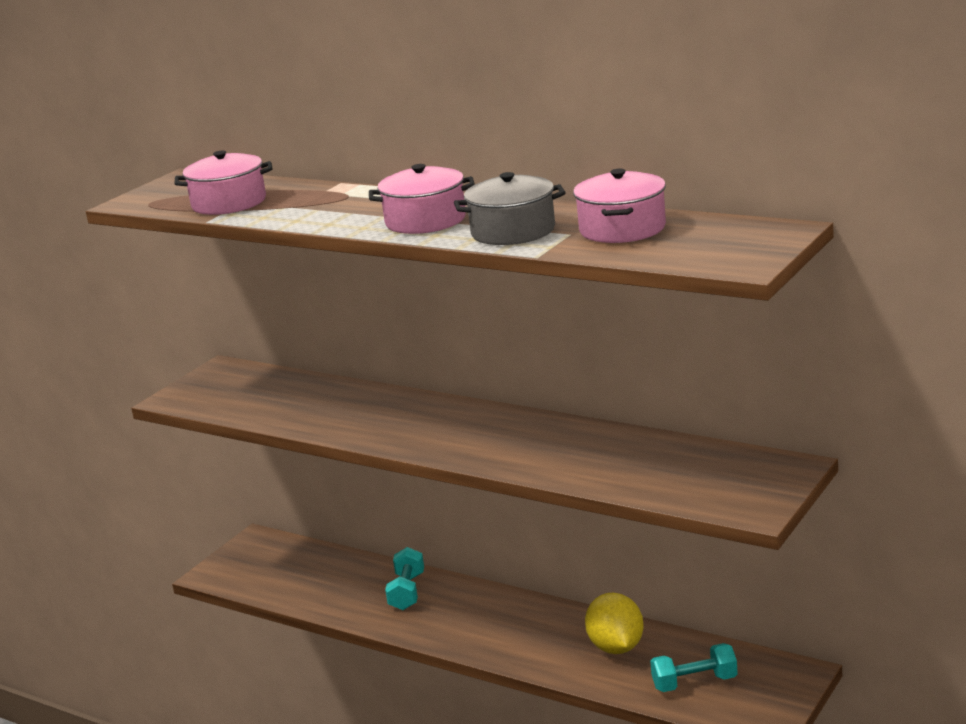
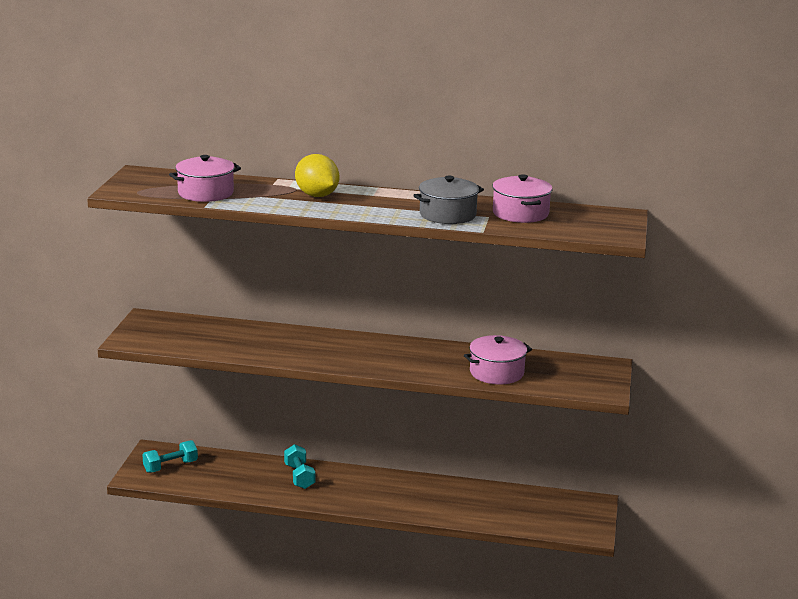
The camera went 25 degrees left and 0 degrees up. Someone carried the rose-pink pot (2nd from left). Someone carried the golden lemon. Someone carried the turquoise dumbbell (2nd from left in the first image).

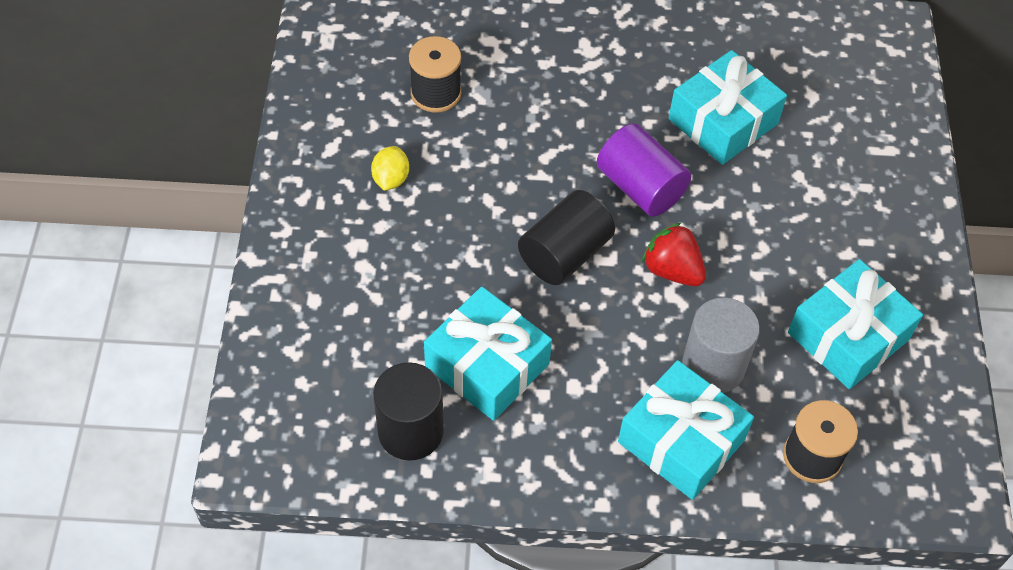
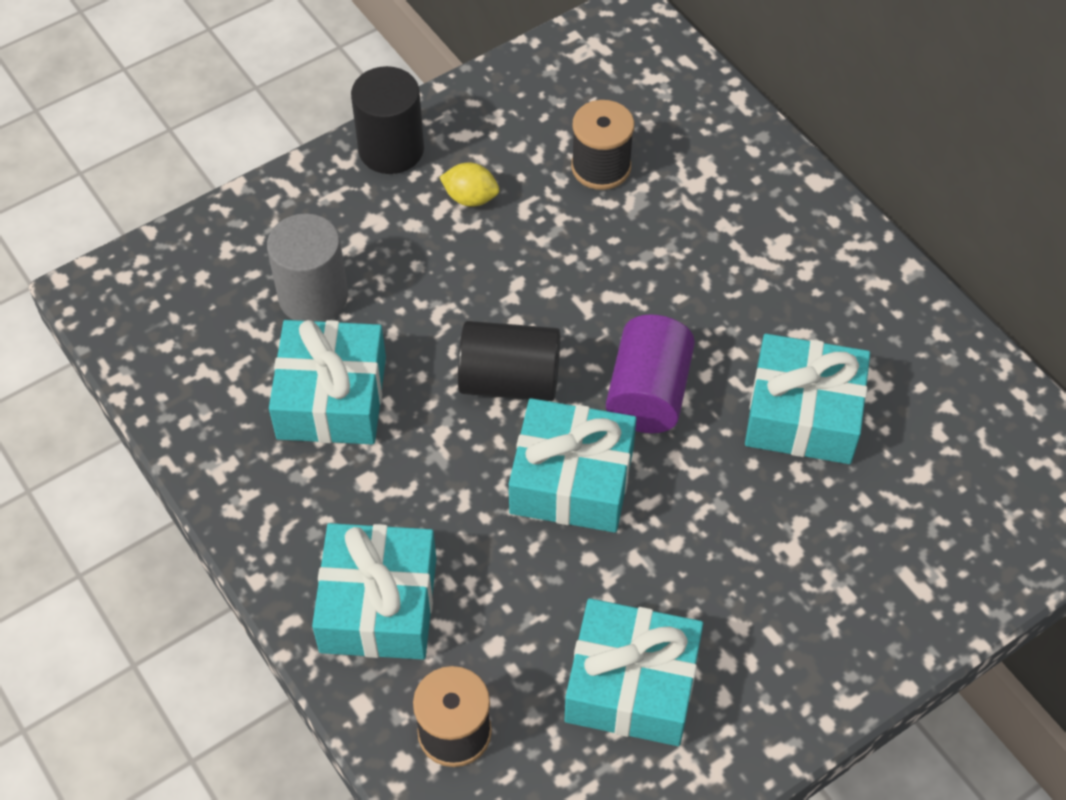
The camera went 55 degrees right and 0 degrees up. Someone rotated the golden lemon by 45 degrees clockwise. Someone carried the ebony cylinder shape (1st from left). Someone swapped the red berry for the turquoise wrapped gift (3rd from left). Someone carried the grey cylinder shape.

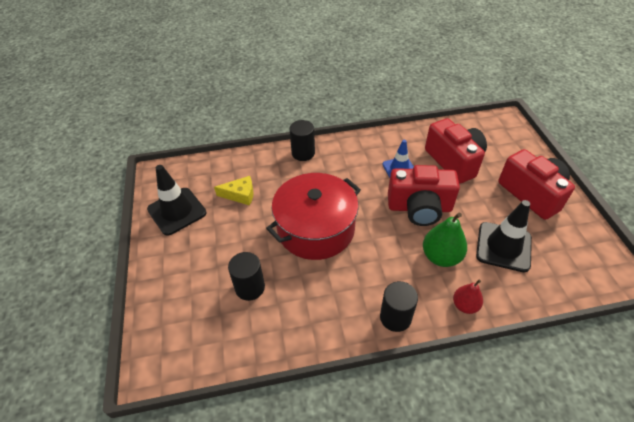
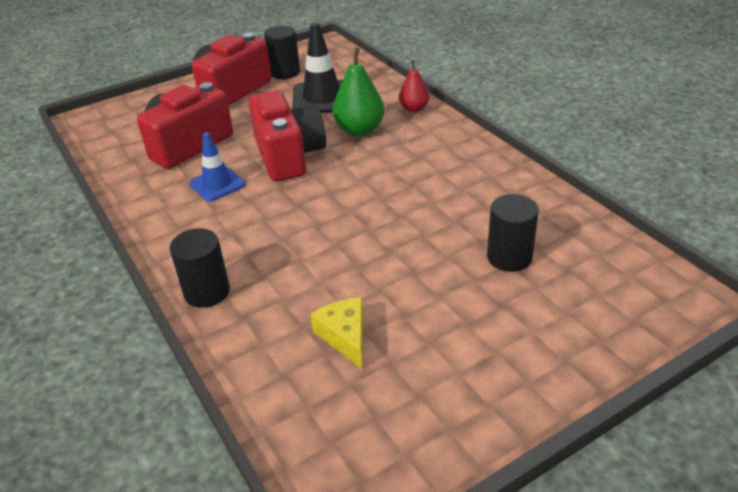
The camera went 110 degrees left and 10 degrees down. Someone took away the ebony road cone (1st from left). Someone took away the red pot. Someone carried the ebony cylinder shape (3rd from left in the first image).

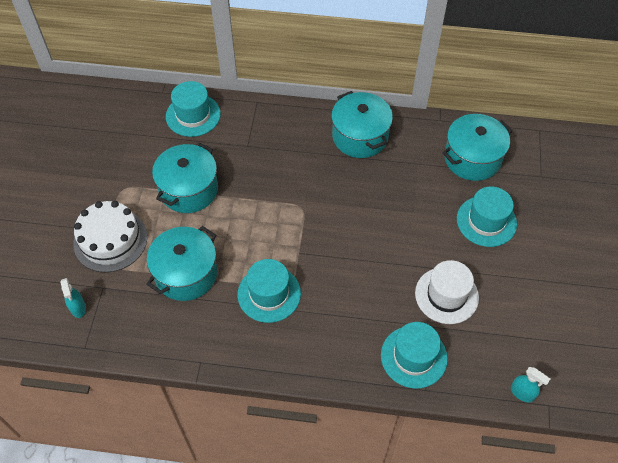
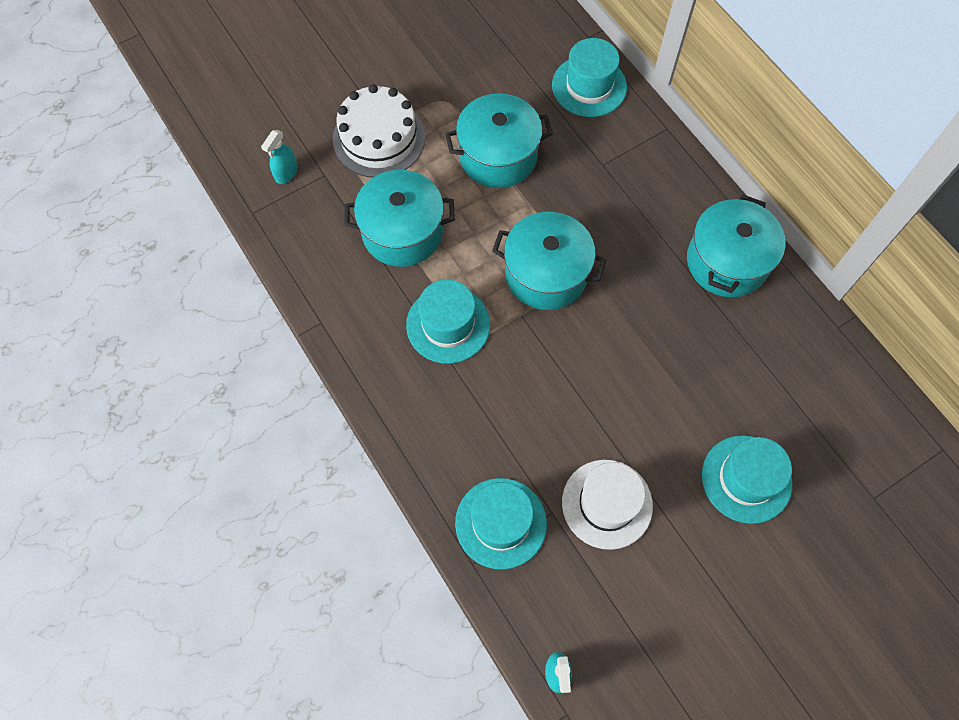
The camera went 50 degrees right and 10 degrees up. Someone carried the turquoise pot (4th from left in the first image).

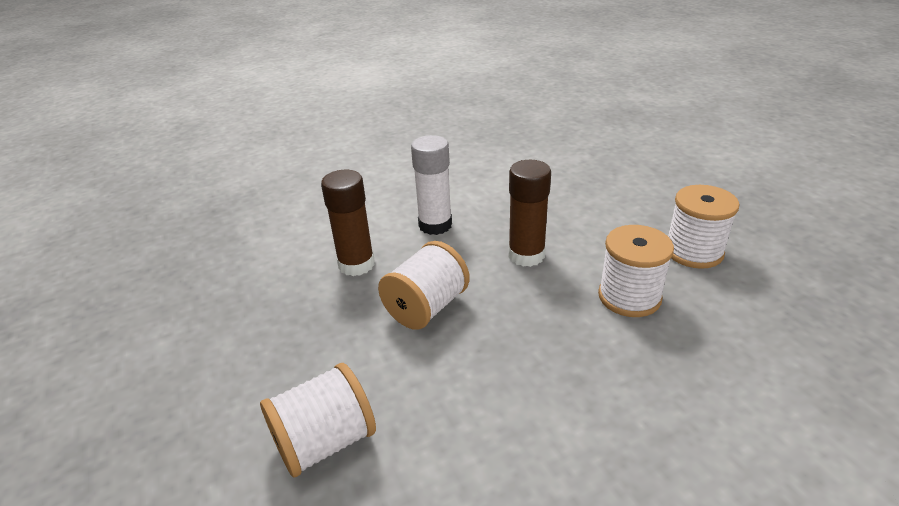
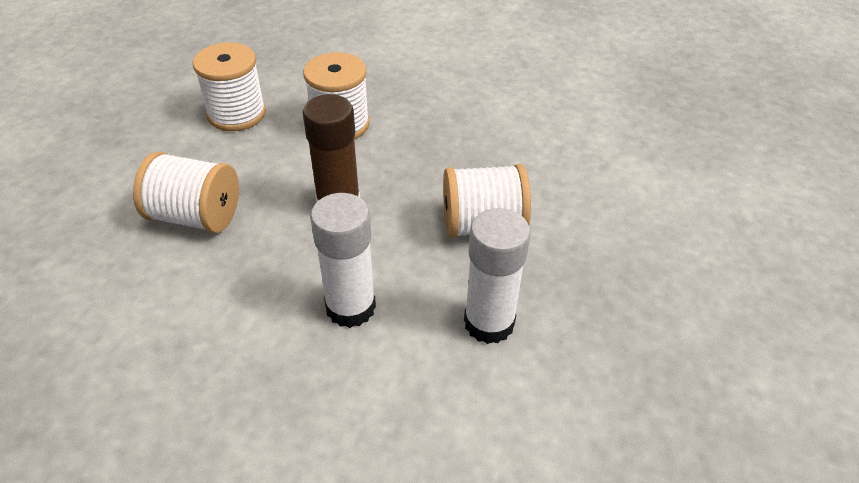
The camera went 135 degrees left and 10 degrees up. Someone carried the snow-white spool (1st from left). Someone repainted the dark brown glue (1st from left), which became the snow-white glue (2nd from left).

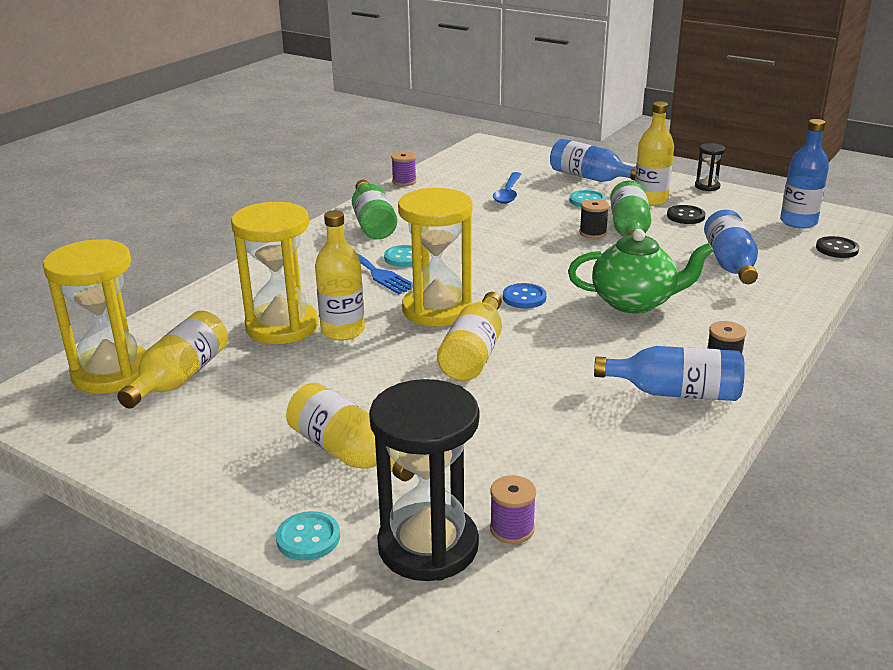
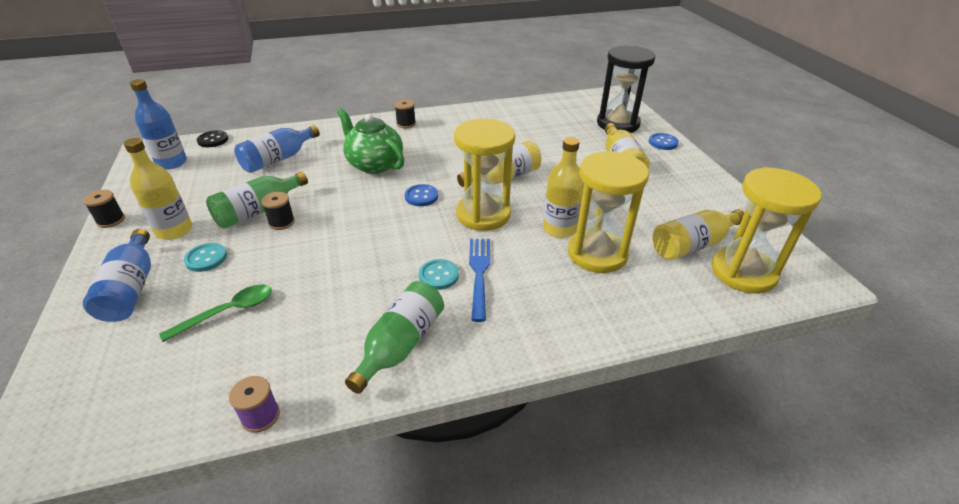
The camera went 140 degrees left and 10 degrees up. Someone repainted the turquoise button (1st from left), which became the cobalt button (2nd from left). Someone took away the purple spool (2nd from left). Someone repainted the cobalt spoon, which became the green spoon. Someone took away the cobalt flask (2nd from left). Someone took away the ebony button (1st from left). Someone swapped the ebony sand timer (2nd from left) for the ebony spool (1st from left).

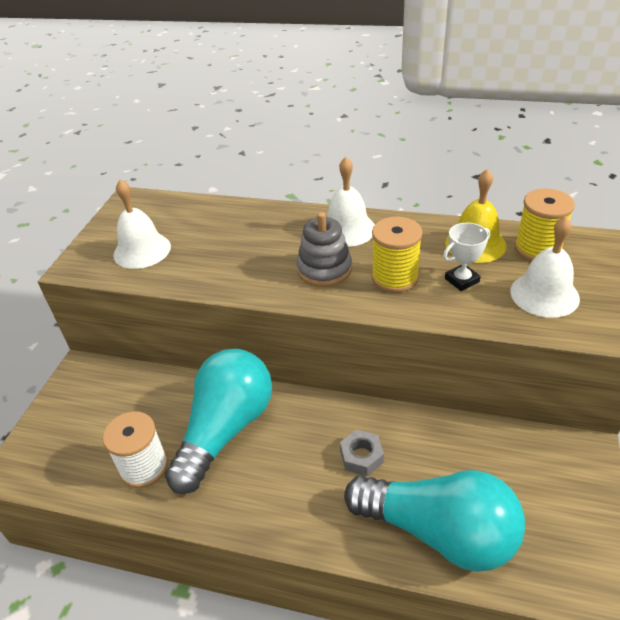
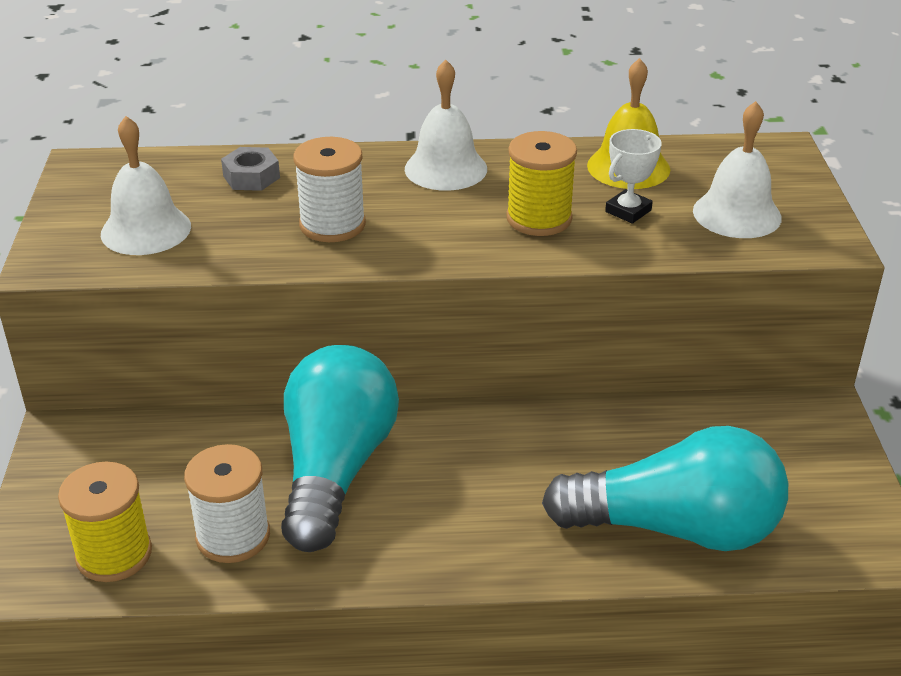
The camera went 20 degrees left and 5 degrees down. Someone took away the grey ring stacker. Someone carried the grey hex nut. Someone carried the golden spool (2nd from left in the first image). Someone put down the snow-white spool (2nd from left).

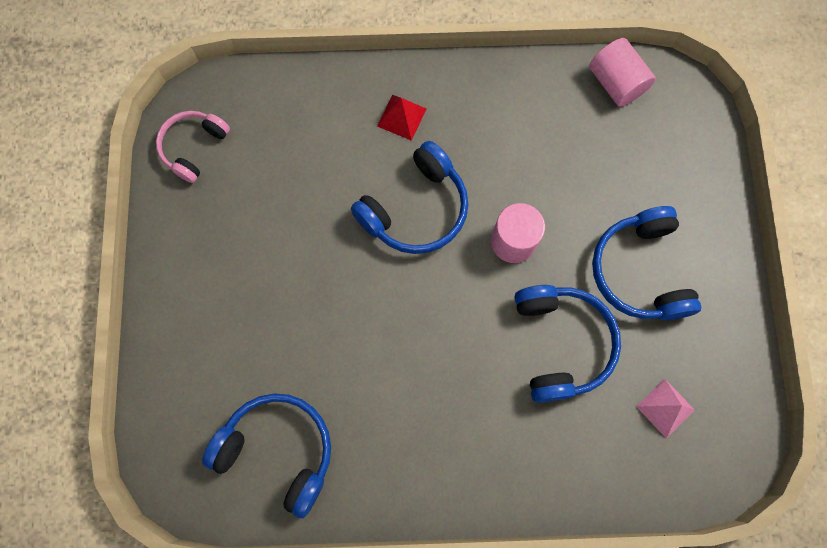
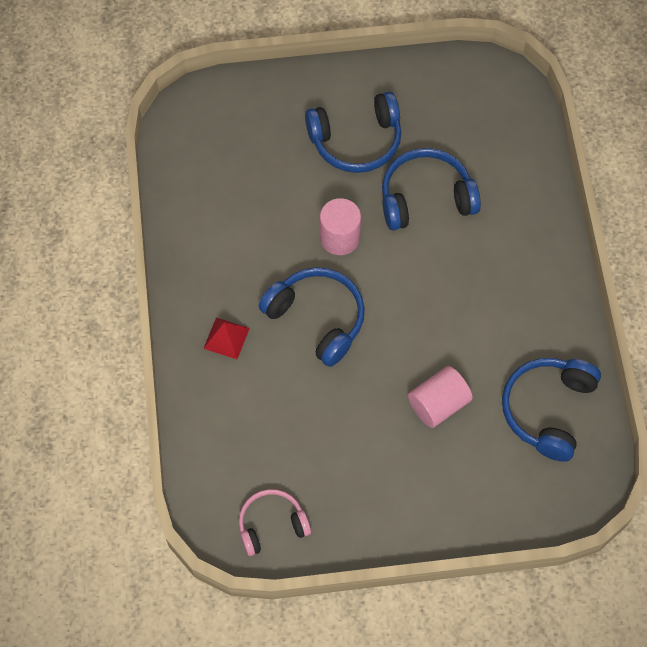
The camera went 95 degrees left and 10 degrees down. Someone rotated the rose-pink over-ear headphones by 135 degrees clockwise. Someone carried the rose-pink cylinder shape (2nd from left). Someone took away the rose-pink pyramid shape.

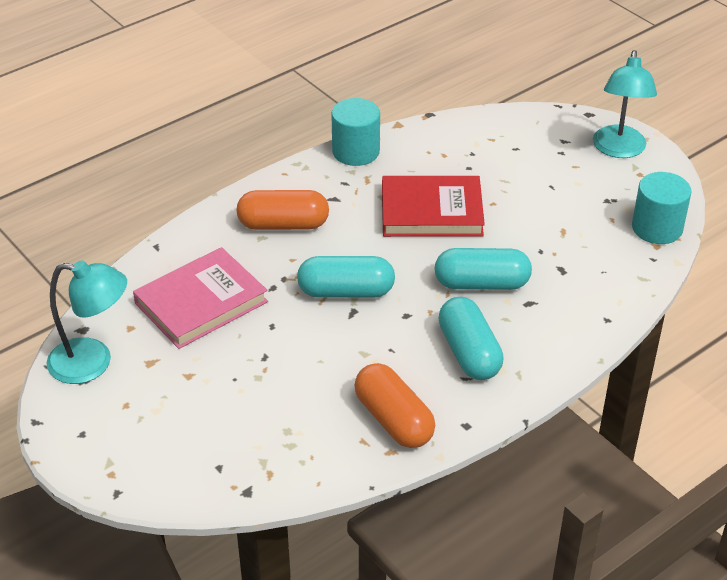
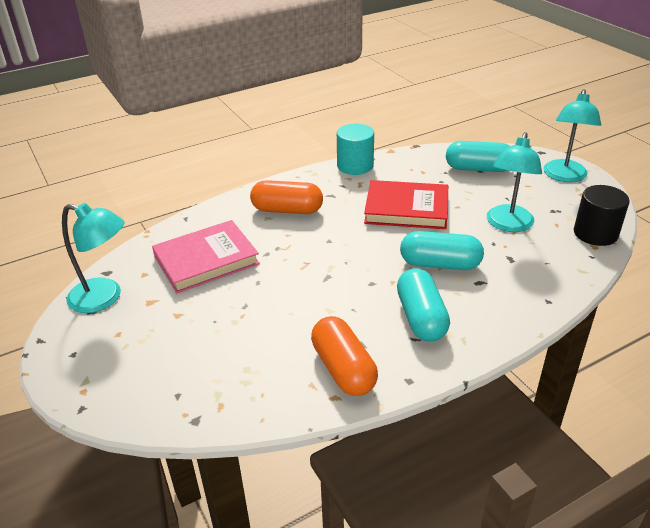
The camera went 10 degrees right and 5 degrees down. Someone carried the turquoise capsule (1st from left in the first image). Someone repainted the turquoise cylinder shape (2nd from left), which became the ebony cylinder shape. Someone put down the turquoise lamp (2nd from left).

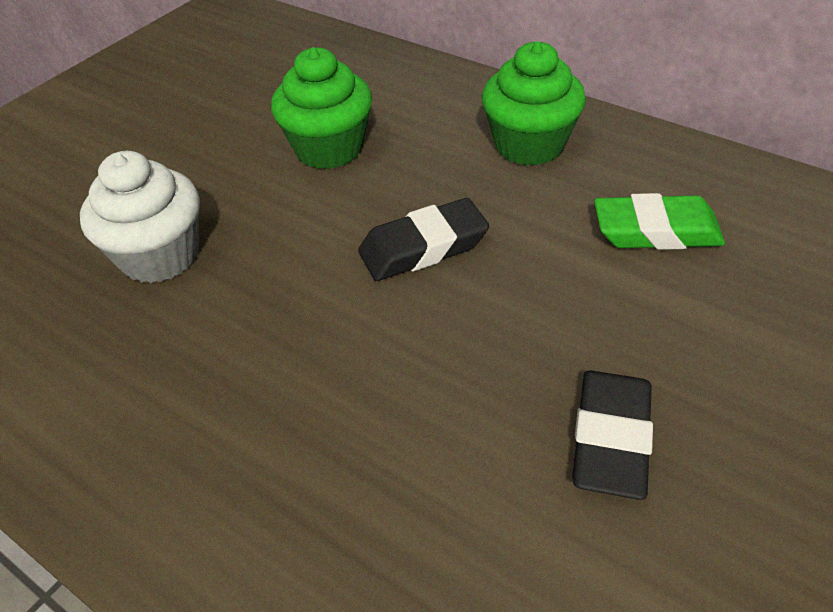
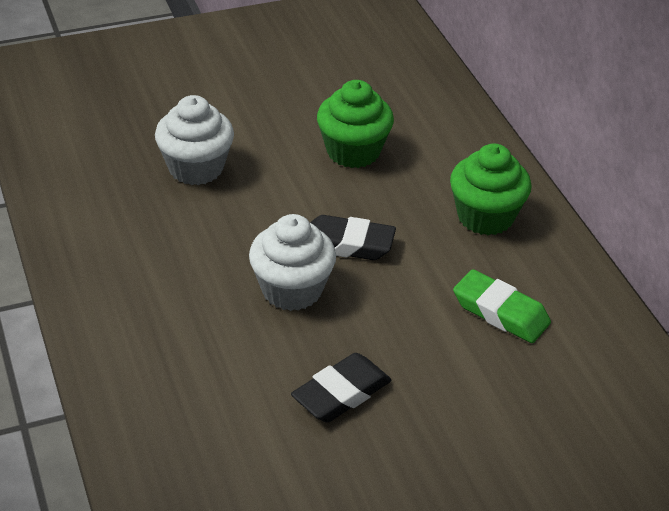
The camera went 30 degrees right and 5 degrees down. Someone put down the snow-white cupcake (2nd from left).

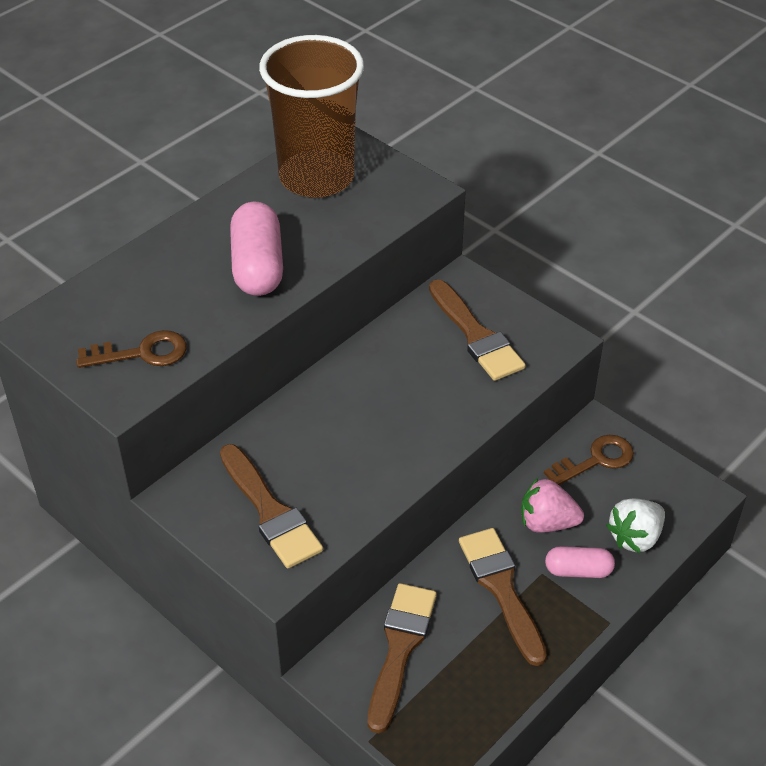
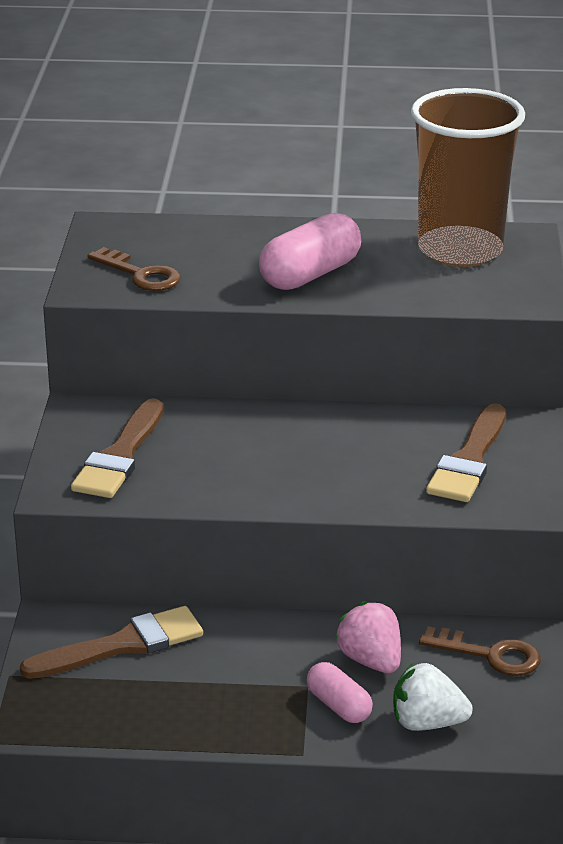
The camera went 50 degrees right and 15 degrees down. Someone took away the dark brown paintbrush (4th from left).

